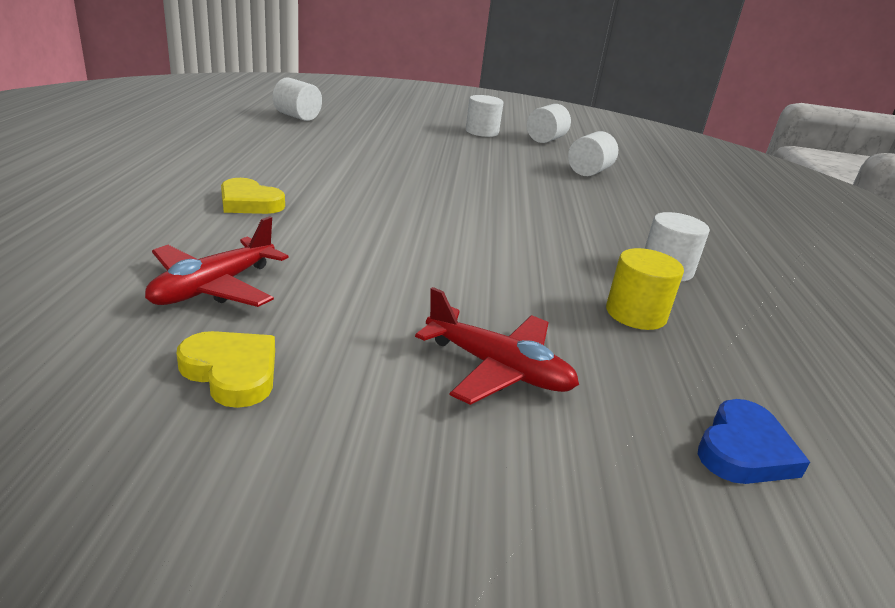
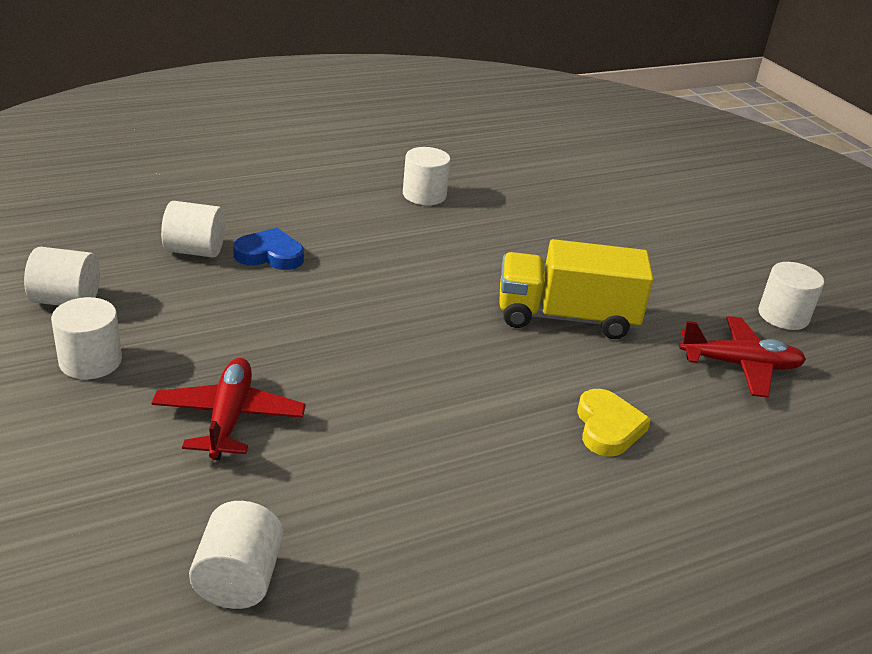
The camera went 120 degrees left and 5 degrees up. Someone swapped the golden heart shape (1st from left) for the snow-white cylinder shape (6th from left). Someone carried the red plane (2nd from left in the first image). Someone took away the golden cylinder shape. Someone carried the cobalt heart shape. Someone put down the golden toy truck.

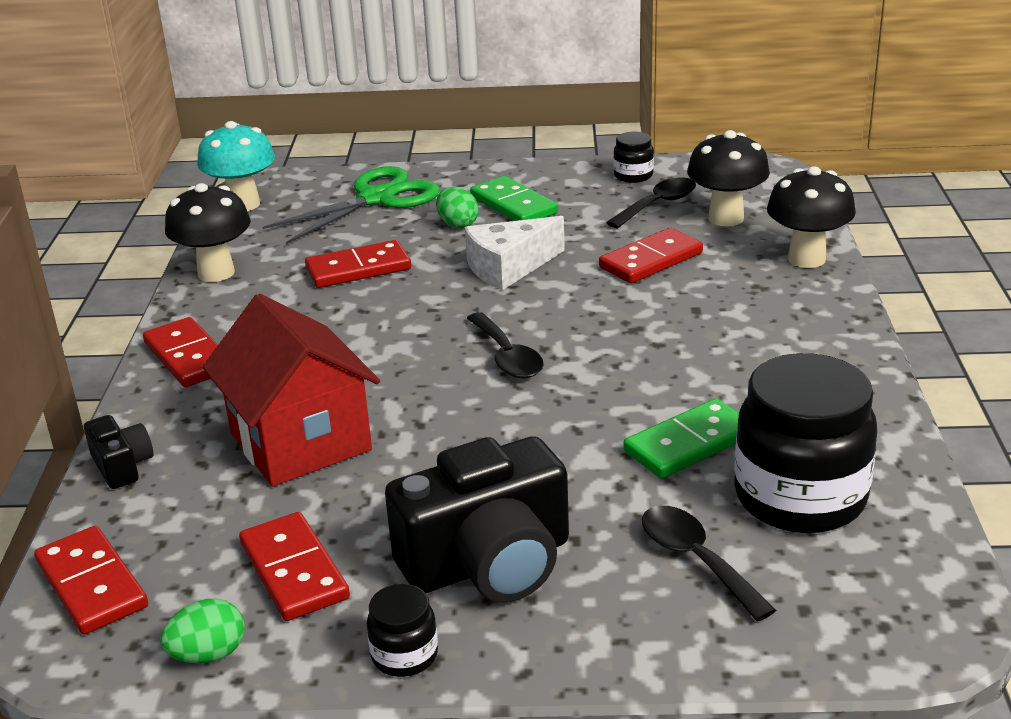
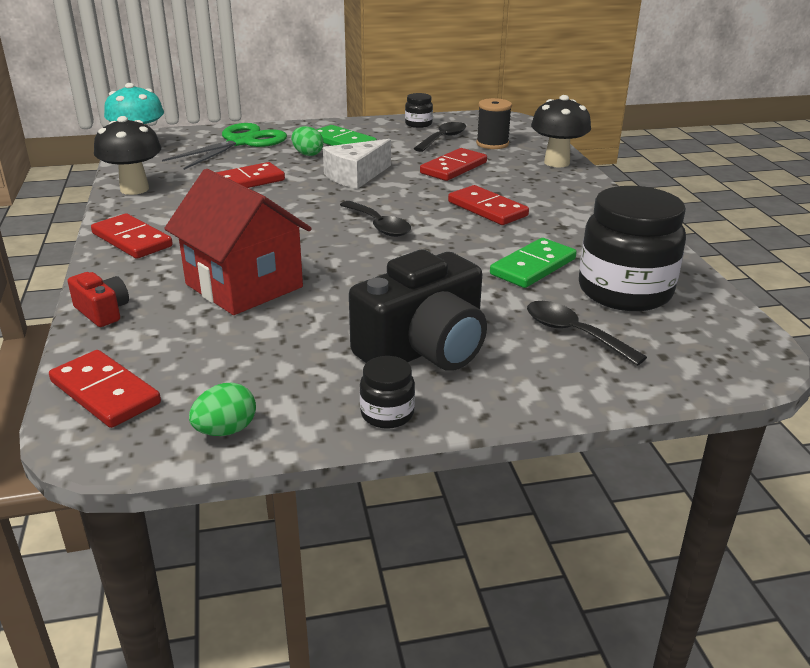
The camera went 15 degrees left and 0 degrees up. Someone repainted the ebony camera (1st from left), which became the red camera. Someone carried the red domino tile (3rd from left in the first image). Someone swapped the ebony toadstool (2nd from left) for the ebony spool.

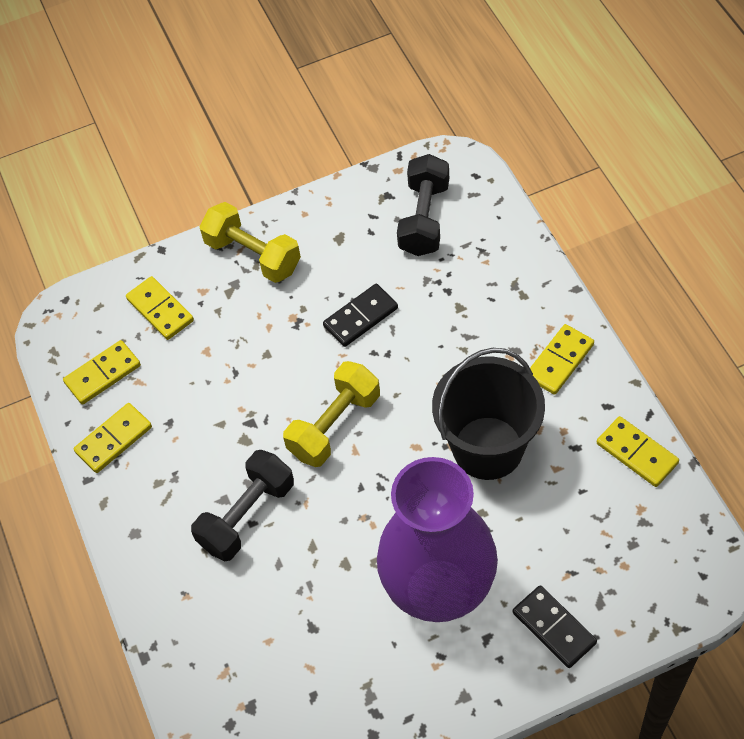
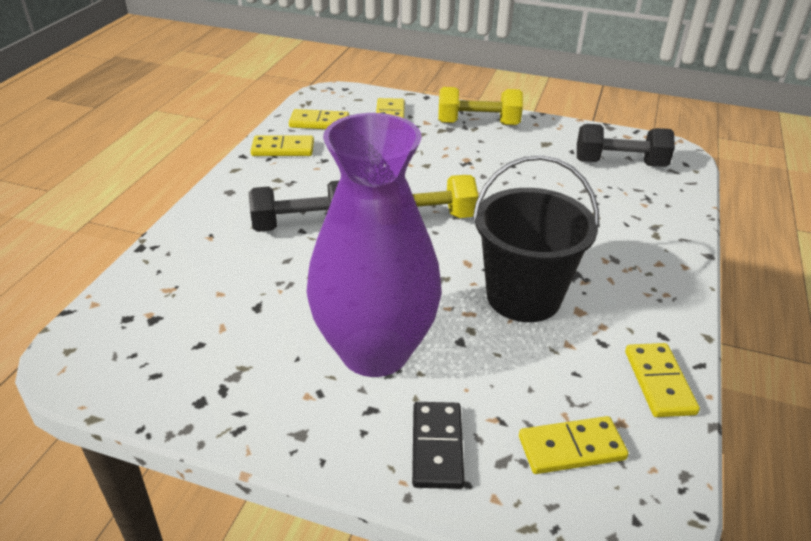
The camera went 35 degrees right and 20 degrees down. Someone rotated the golden dumbbell (1st from left in the first image) by 75 degrees counterclockwise. Someone took away the ebony domino tile (1st from left). Someone rotated the ebony dumbbell (2nd from left) by 45 degrees clockwise. Someone carried the golden domino tile (4th from left).

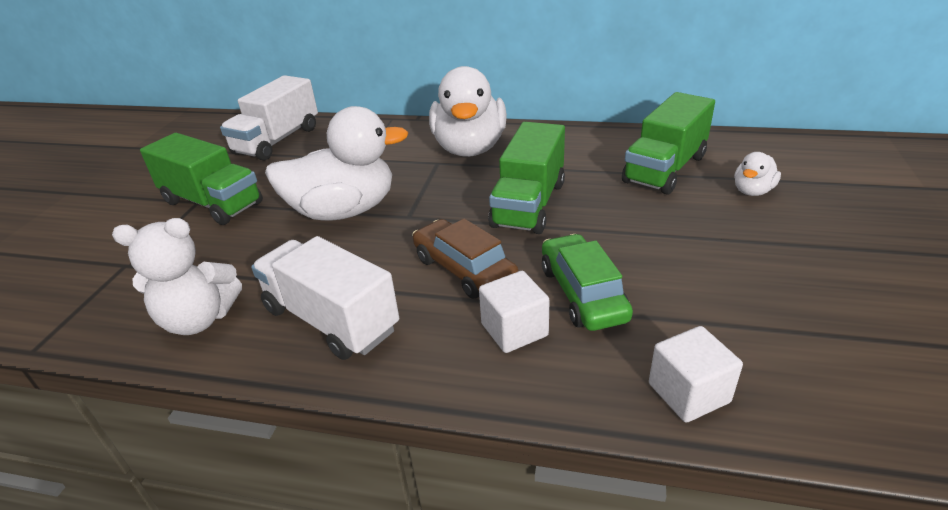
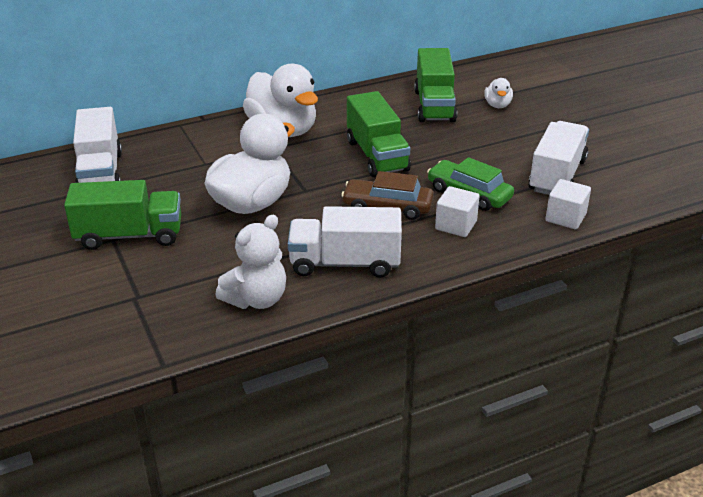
The camera went 40 degrees left and 0 degrees up. Someone put down the snow-white toy truck (3rd from left).

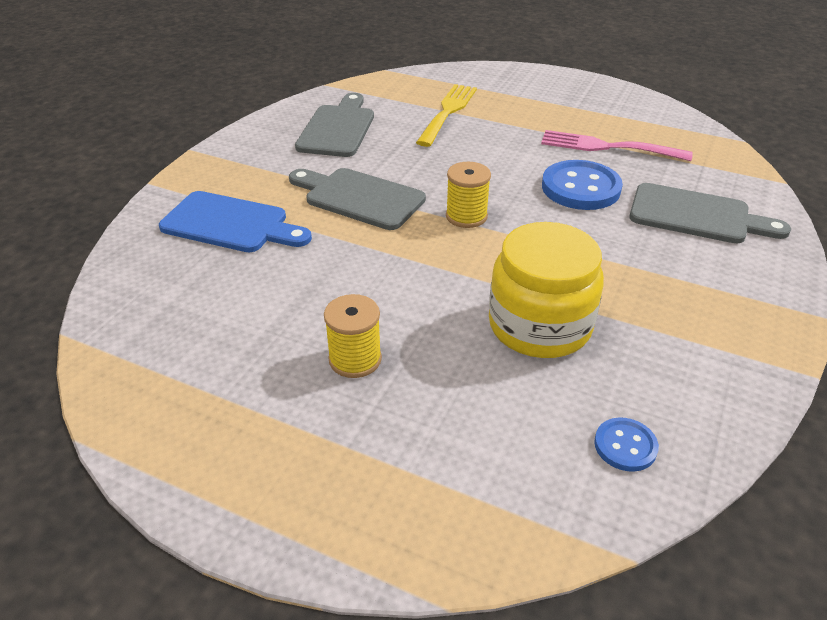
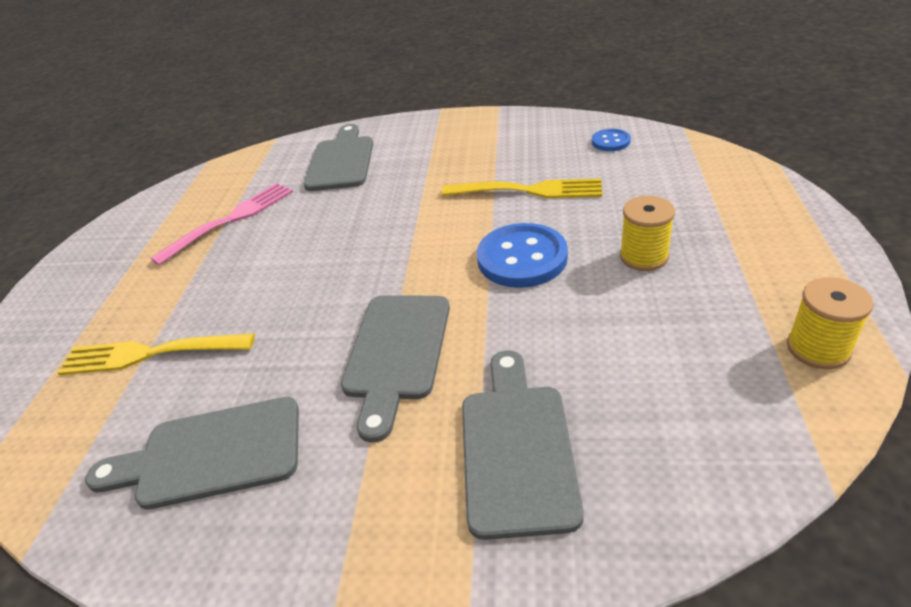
The camera went 105 degrees left and 0 degrees up. Someone repainted the cobalt cutting board, which became the grey cutting board (4th from left). Someone carried the golden spool (2nd from left). Someone swapped the golden jar for the golden dinner fork (2nd from left). Someone rotated the rose-pink dinner fork by 135 degrees counterclockwise. Someone carried the cobalt button (1st from left).

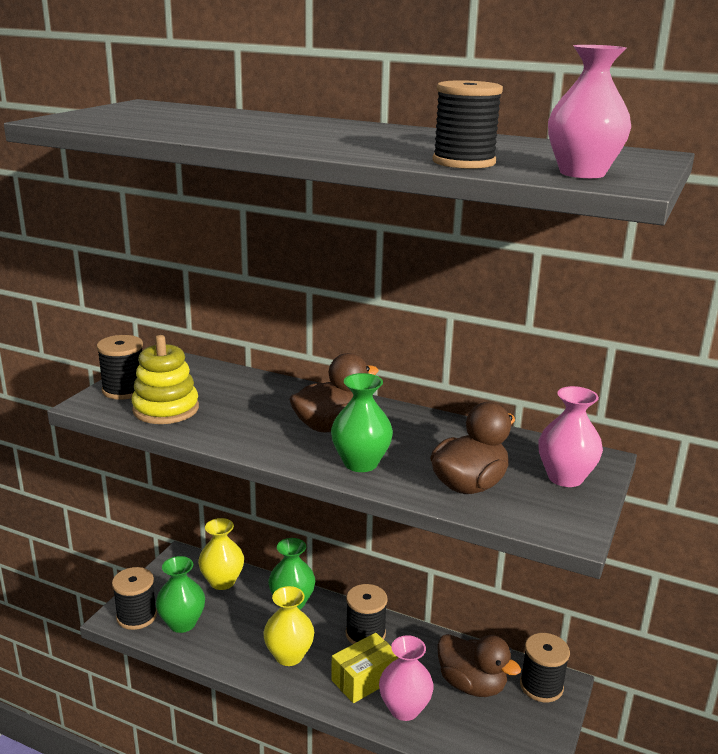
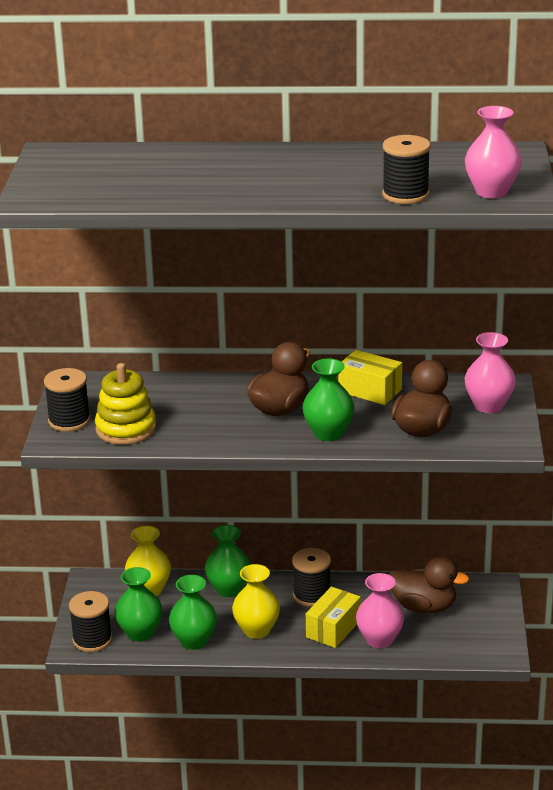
The camera went 20 degrees left and 5 degrees up. Someone took away the ebony spool (5th from left). Someone put down the green flower vase (2nd from left). Someone put down the golden package (2nd from left).

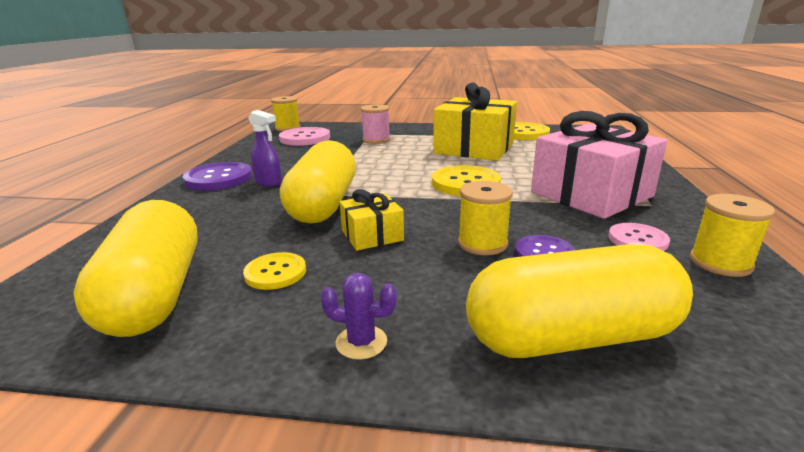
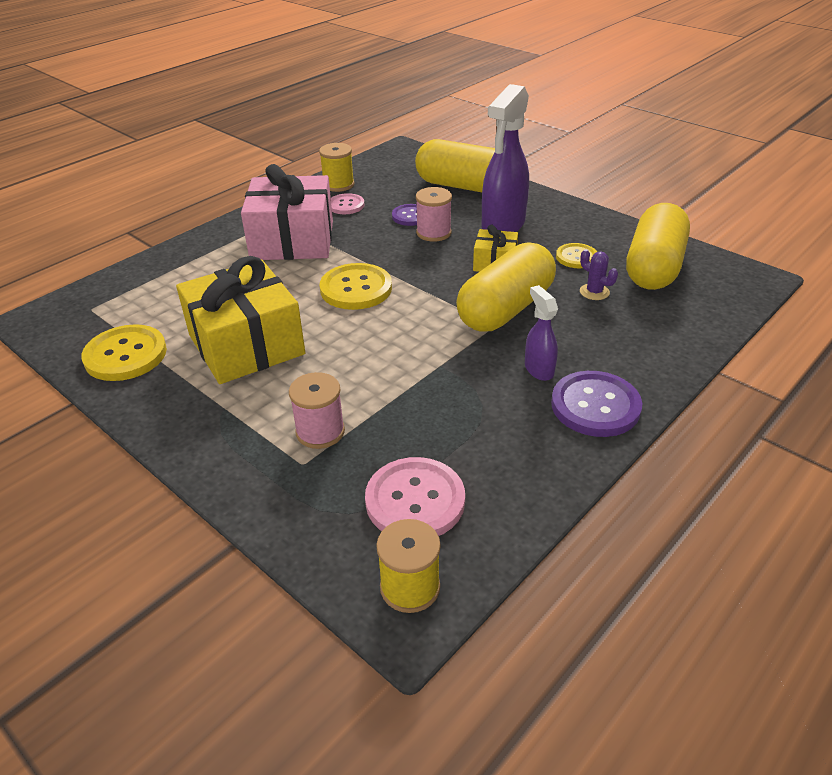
The camera went 145 degrees left and 15 degrees up. Someone carried the purple saguaro cactus. Someone repainted the golden spool (2nd from left), which became the rose-pink spool (2nd from left). Someone put down the purple spray bottle (1st from left).

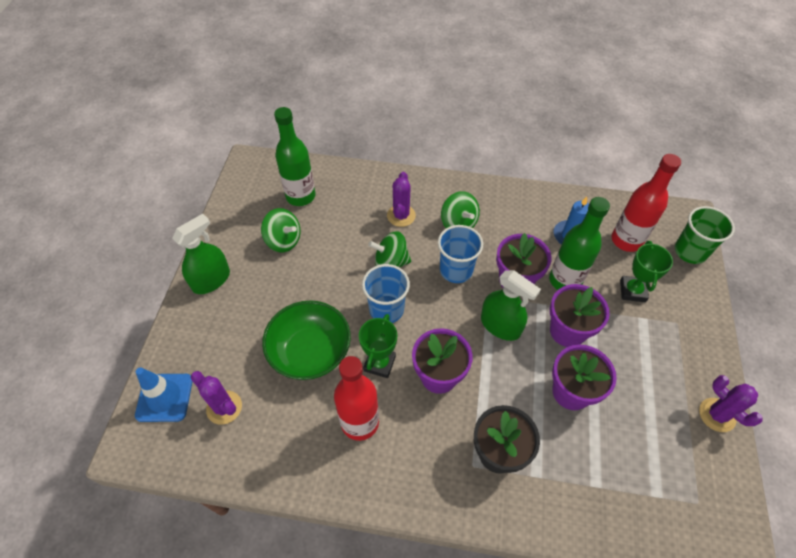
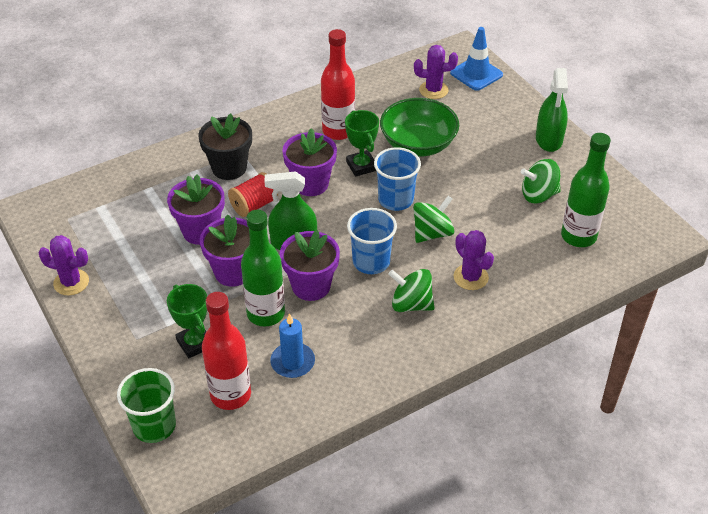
The camera went 140 degrees right and 10 degrees down. Someone put down the red spool.

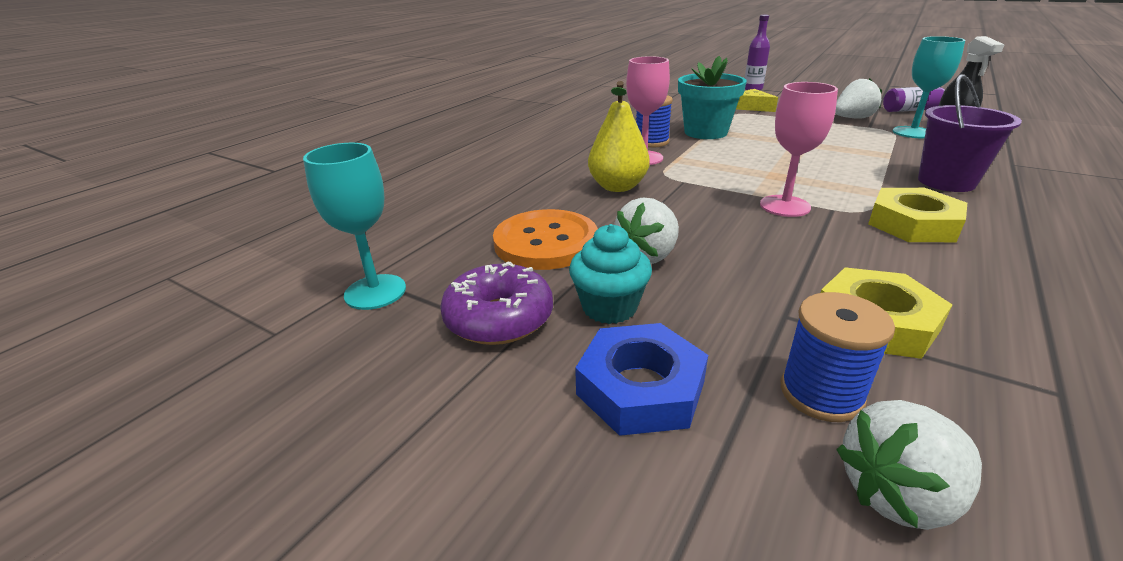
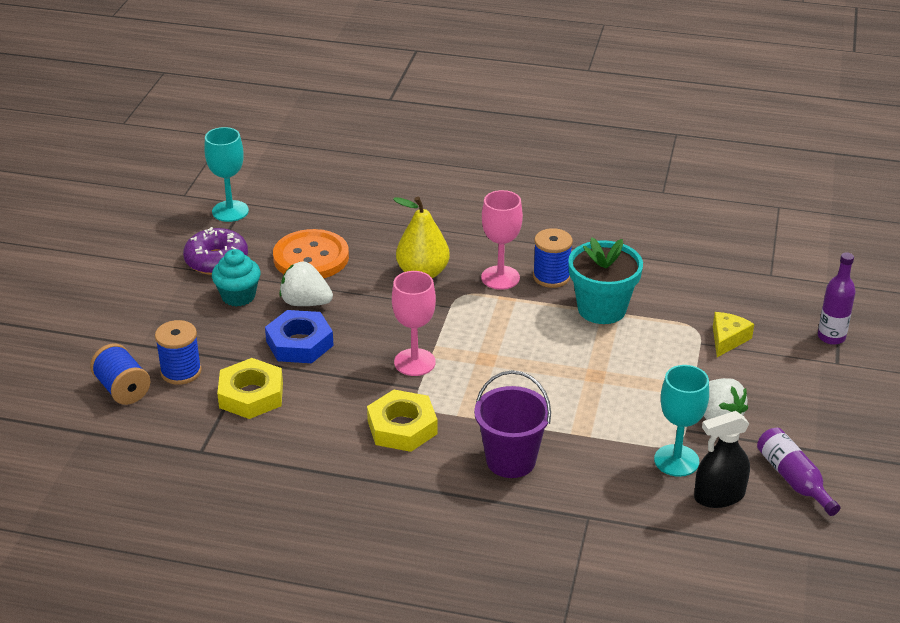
The camera went 70 degrees right and 5 degrees up. Someone carried the cobalt hex nut. Someone swapped the snow-white berry (3rd from left) for the cobalt spool (1st from left).

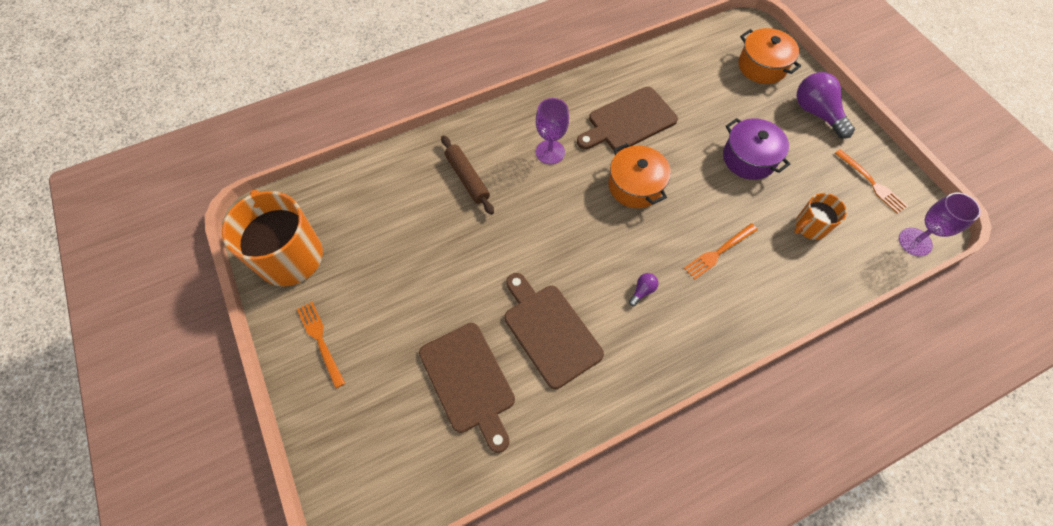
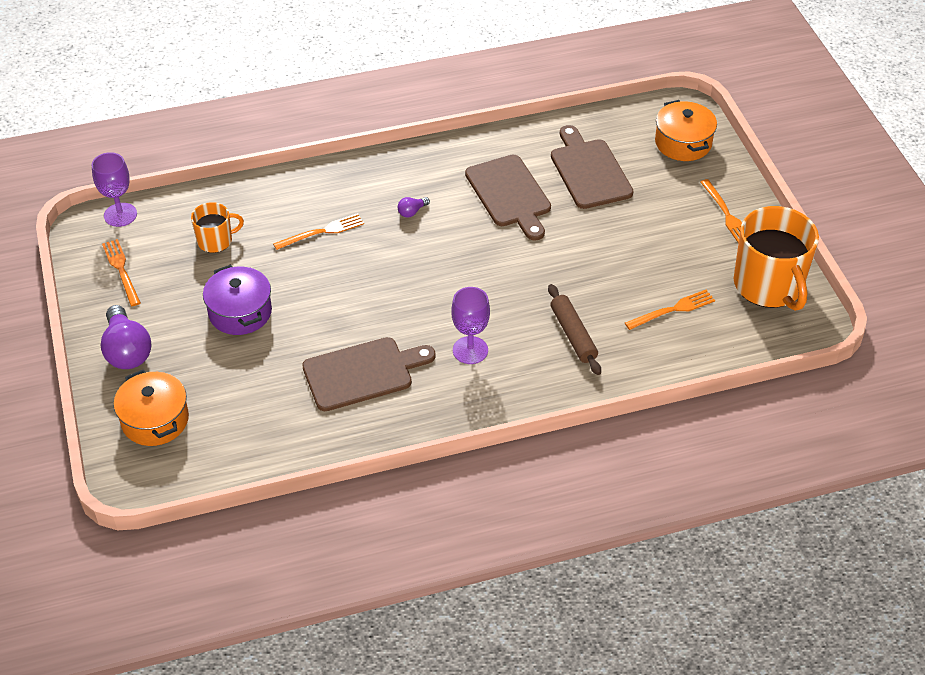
The camera went 170 degrees left and 15 degrees down. Someone carried the orange-coloured pot (1st from left in the first image). Someone put down the orange-coloured dinner fork (3rd from left).

